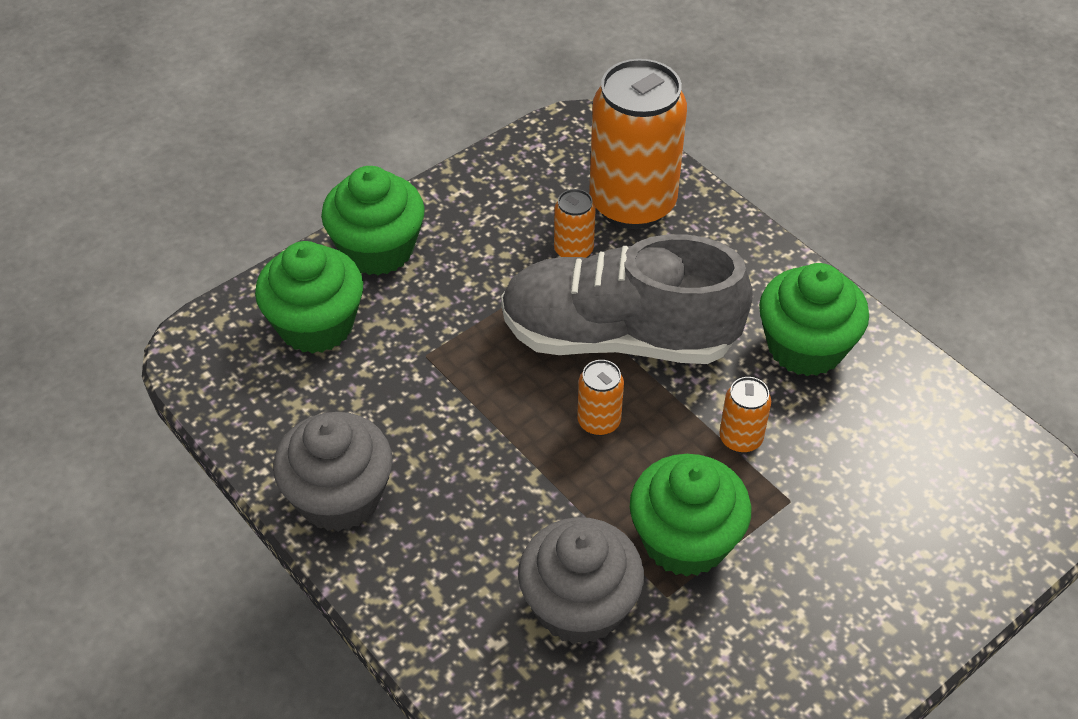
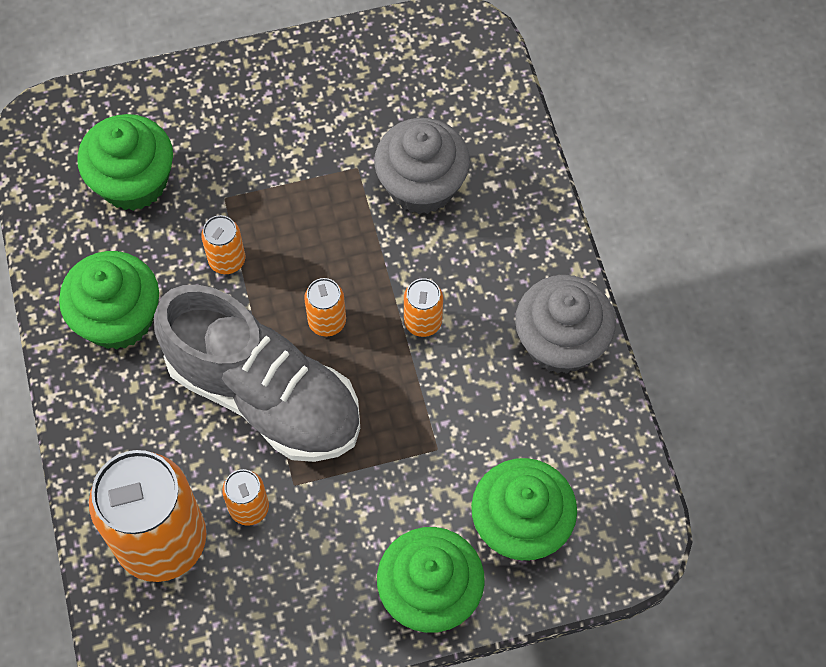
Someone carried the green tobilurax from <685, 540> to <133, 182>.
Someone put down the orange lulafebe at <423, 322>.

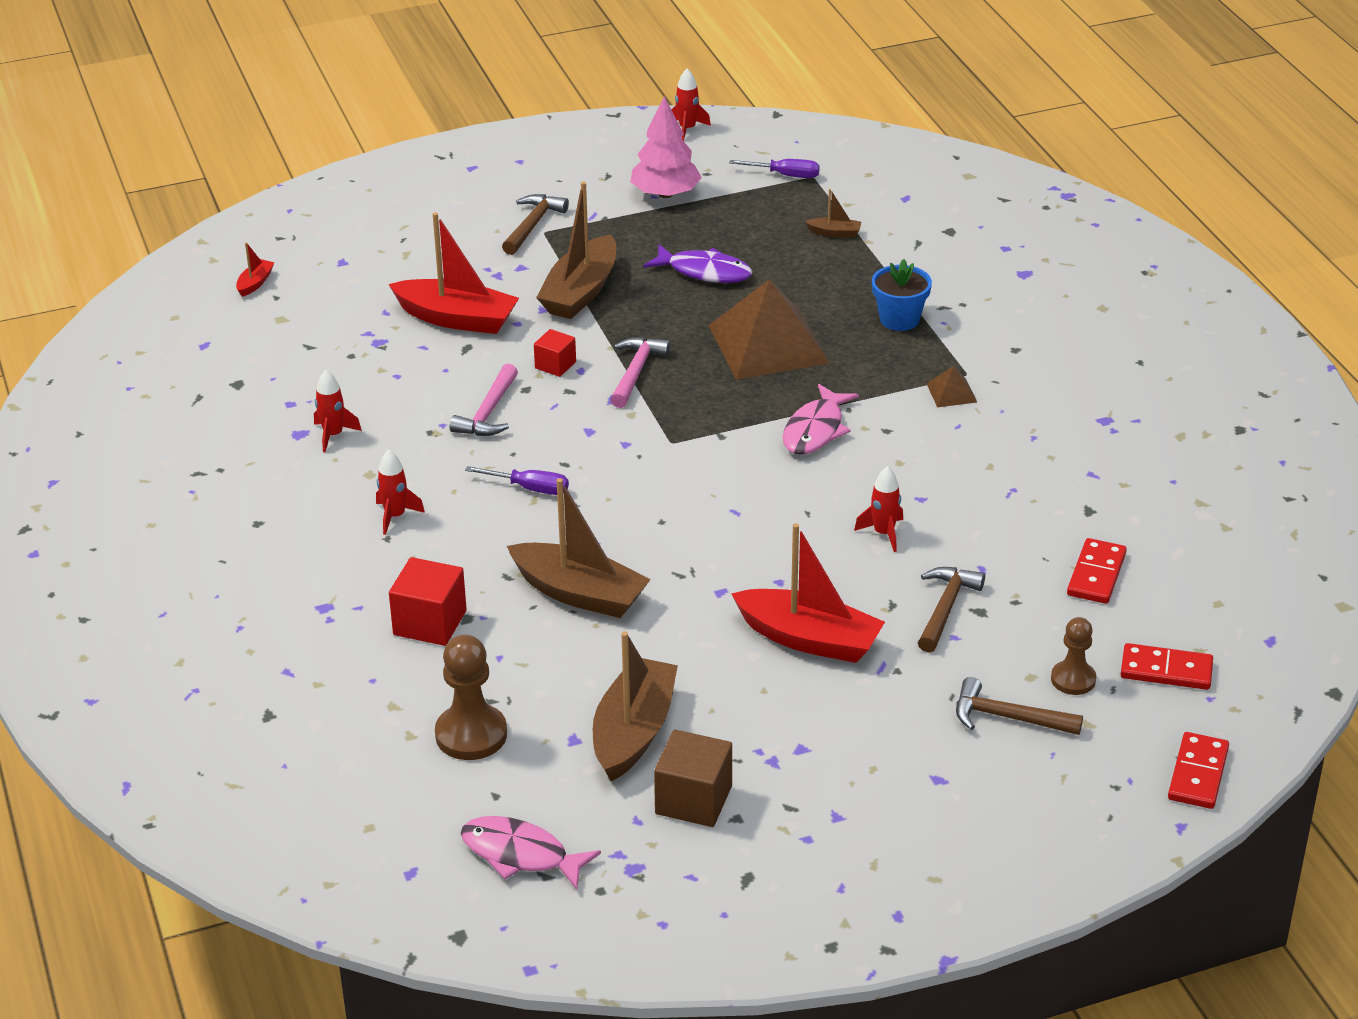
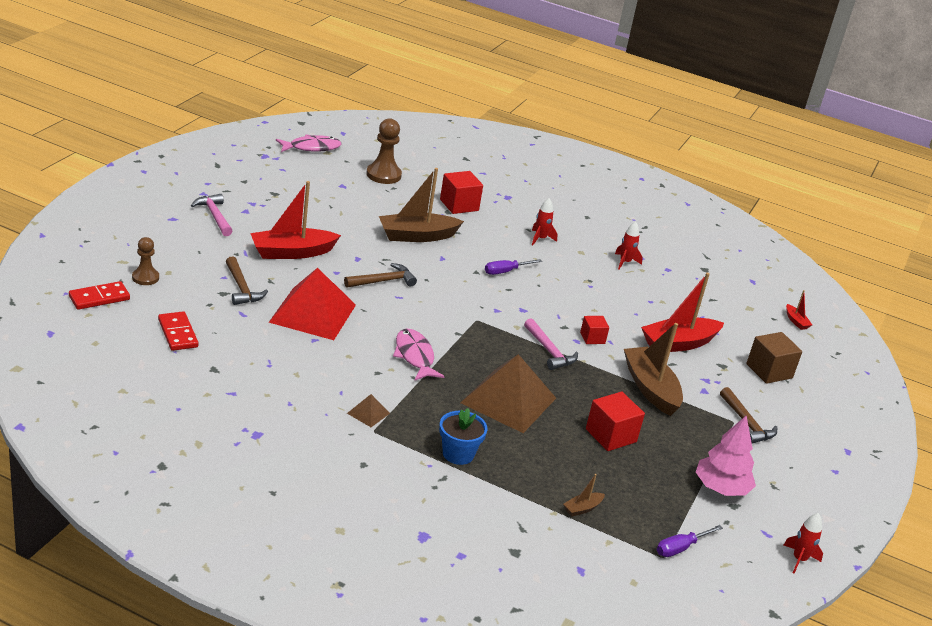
Someone carried the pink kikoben from <488, 412> to <214, 216>.
Someone took away the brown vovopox at <633, 732>.
Someone swapped the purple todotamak at <704, 272> for the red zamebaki at <611, 435>.
Someone carried the brown zamebaki from <693, 800> to <769, 371>.
Someone swapped the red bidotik at <883, 533> for the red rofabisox at <313, 313>.
Someone carried the brown kikoben from <1007, 717> to <383, 281>.
Someone took away the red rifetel at <1198, 774>.

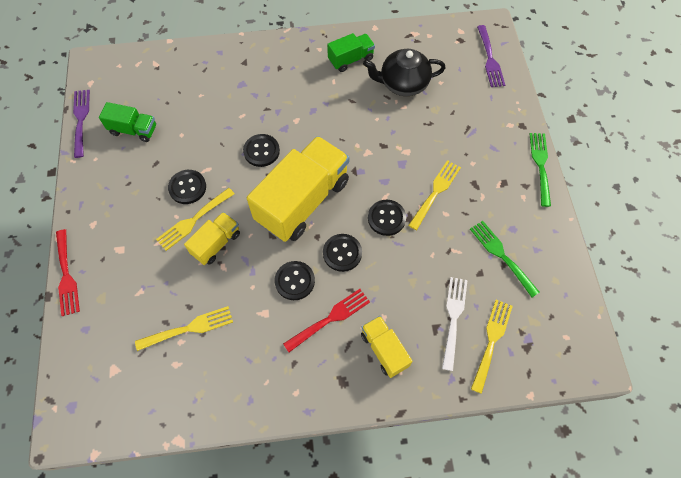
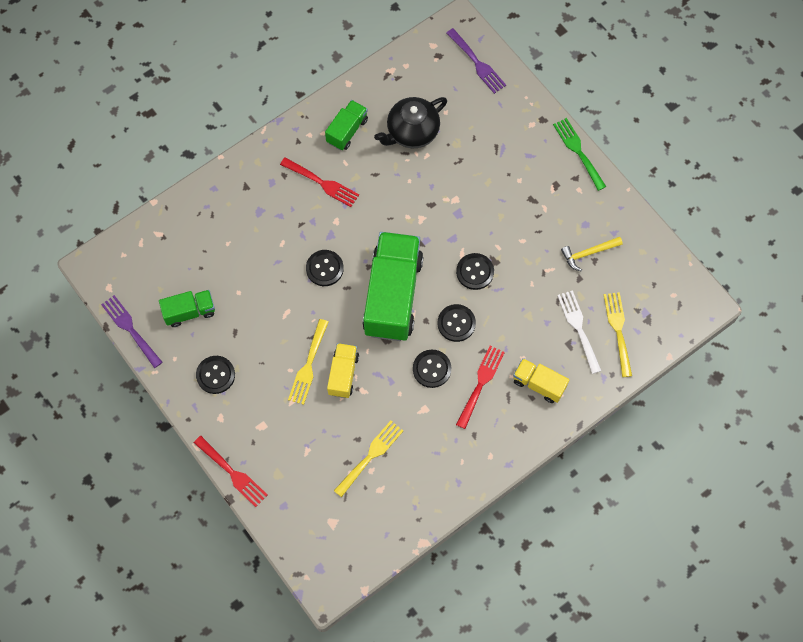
Someone carried the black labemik from <187, 187> to <215, 375>.
Someone repainted the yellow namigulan at <303, 201>, which became the green namigulan at <393, 295>.
Someone took away the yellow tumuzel at <435, 192>.
Someone swapped the green tumuzel at <501, 255> for the yellow kikoben at <588, 253>.
Someone put down the red tumuzel at <322, 183>.

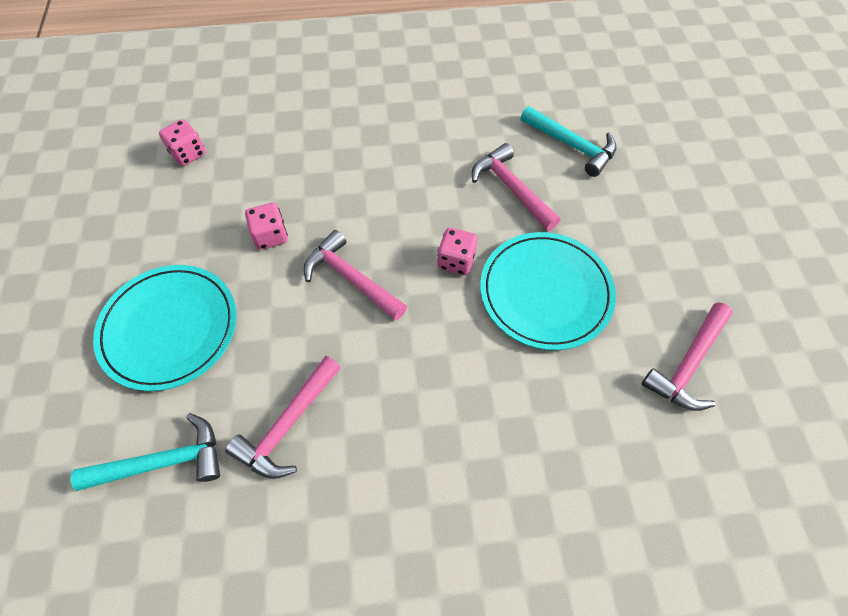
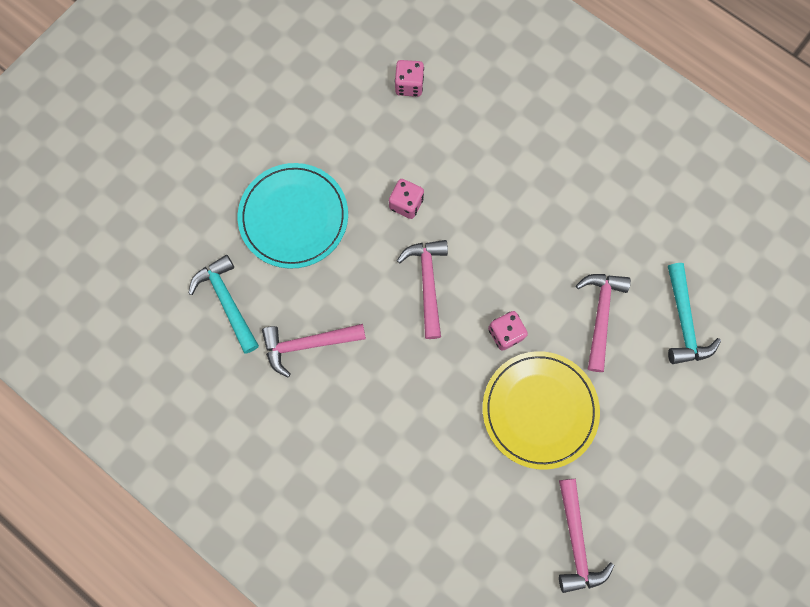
Someone rotated the turquoise kikoben at <163, 462> by 150 degrees counterclockwise.
Someone repainted the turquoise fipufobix at <545, 292>, which became the yellow fipufobix at <539, 410>.
Someone rotated the pink kikoben at <688, 364> by 90 degrees counterclockwise.

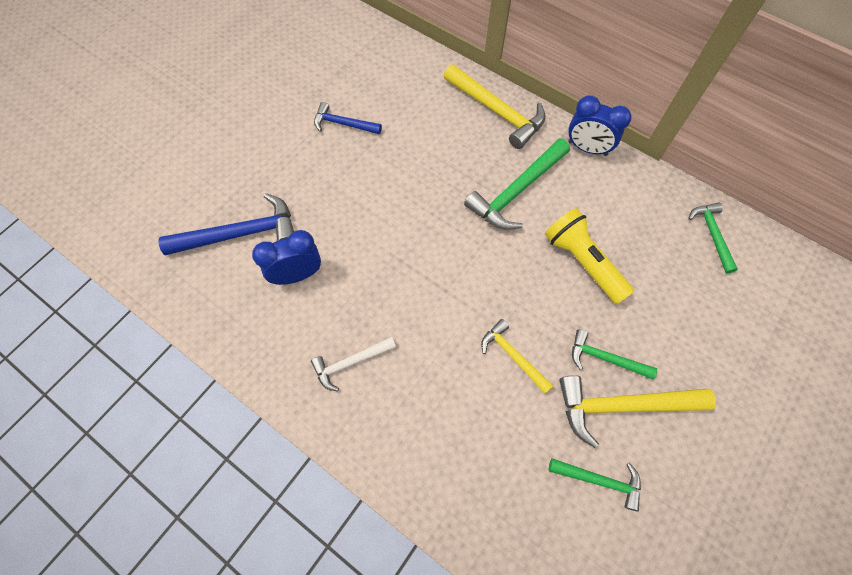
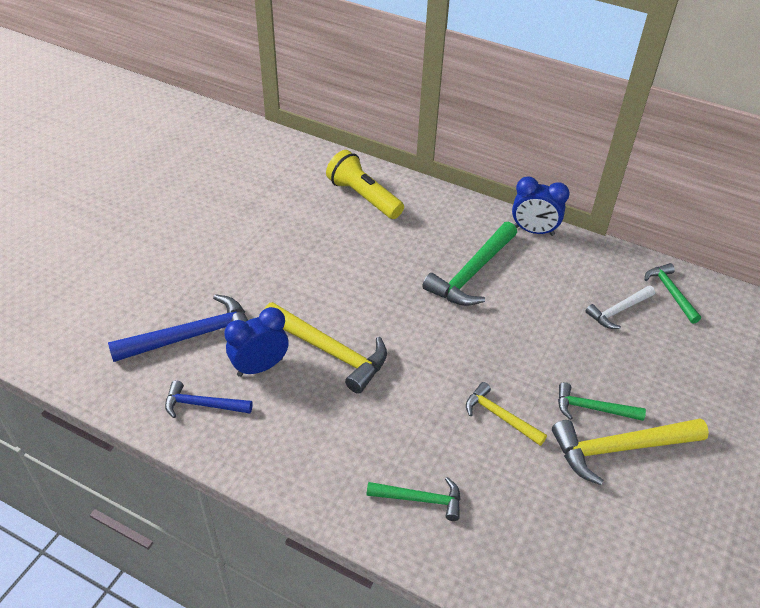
Someone carried the white kikoben from <350, 363> to <618, 311>.
Someone carried the blue kikoben from <343, 124> to <202, 404>.
Someone carried the yellow kikoben from <497, 112> to <330, 351>.
Someone carried the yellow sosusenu from <583, 262> to <363, 197>.
Someone carried the green kikoben from <600, 480> to <420, 499>.

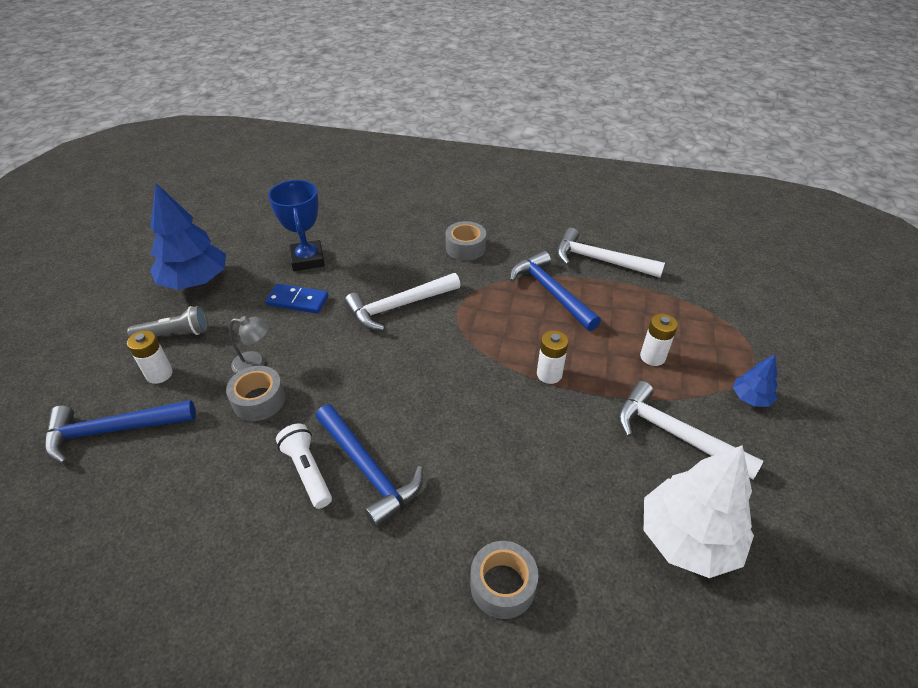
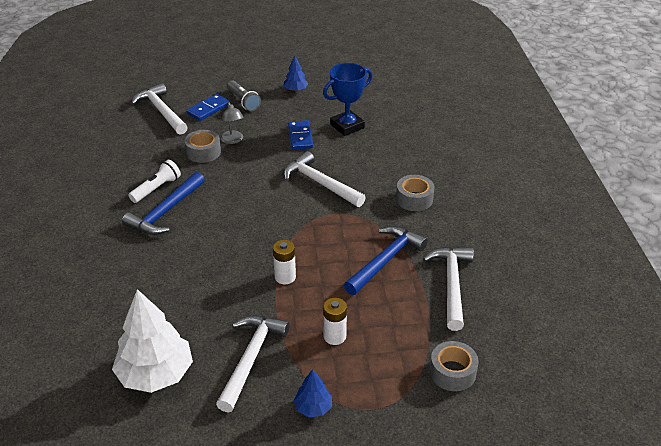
Someone repainted the blue kikoben at <113, 431>, which became the white kikoben at <161, 111>.
Someone swapped the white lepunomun at <159, 374> for the blue rifetel at <208, 109>.
Someone scaled the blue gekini at <195, 281> by 0.48.
Someone carried the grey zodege from <502, 585> to <452, 372>.

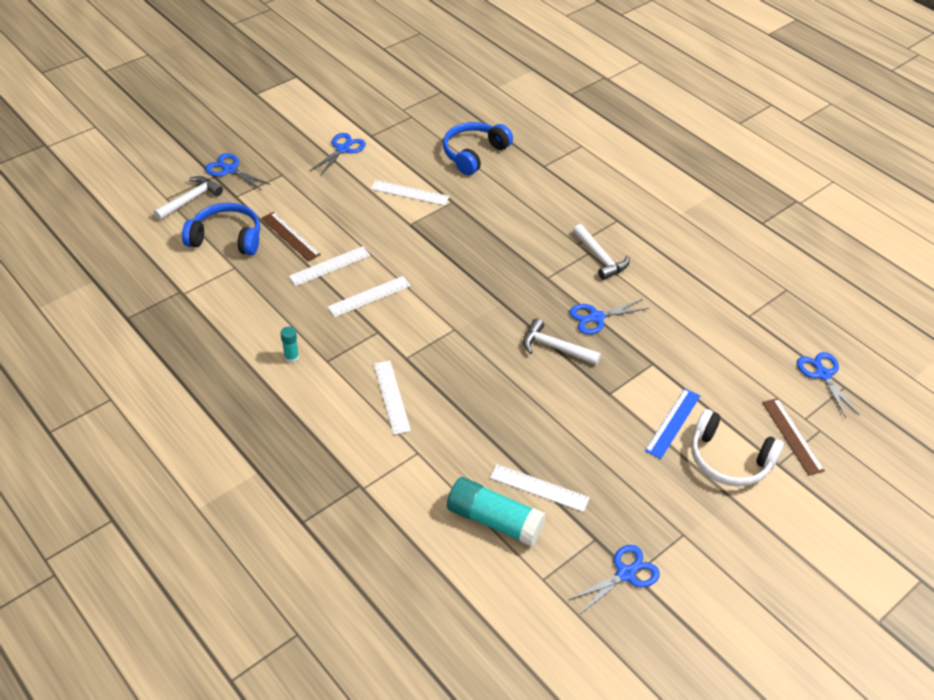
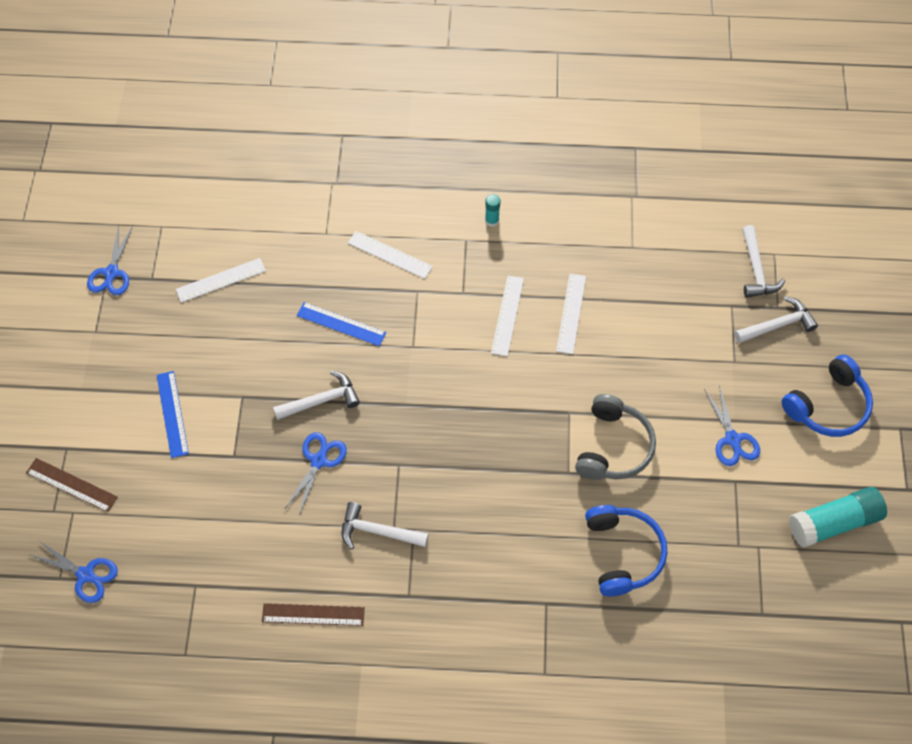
Someone carried the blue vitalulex from <227, 238> to <828, 405>.
Someone swapped the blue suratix at <230, 170> for the white kikoben at <777, 325>.
Someone carried the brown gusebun from <290, 236> to <313, 614>.
Someone swapped the white gusebun at <409, 193> for the grey vitalulex at <613, 446>.
Someone carried the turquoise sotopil from <494, 520> to <834, 522>.
Someone took away the white vitalulex at <729, 459>.
Someone put down the blue gusebun at <341, 324>.

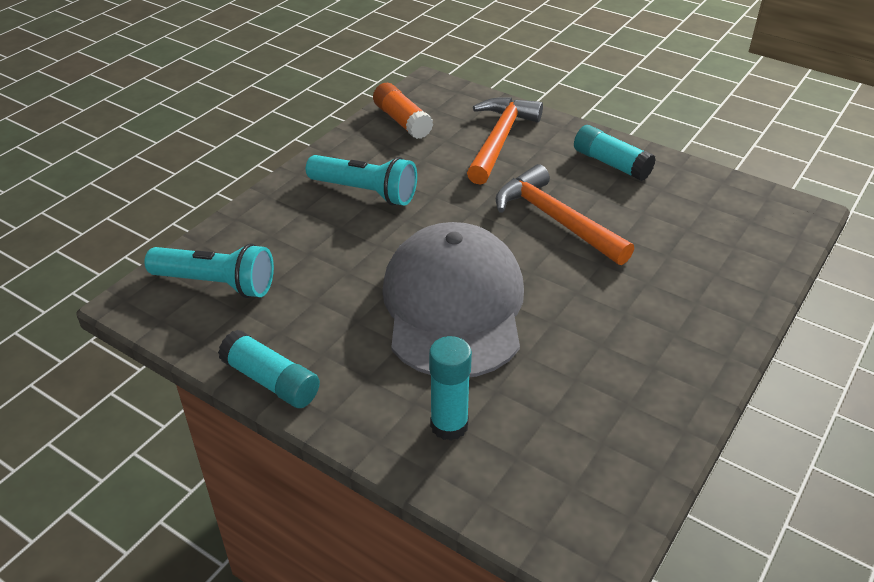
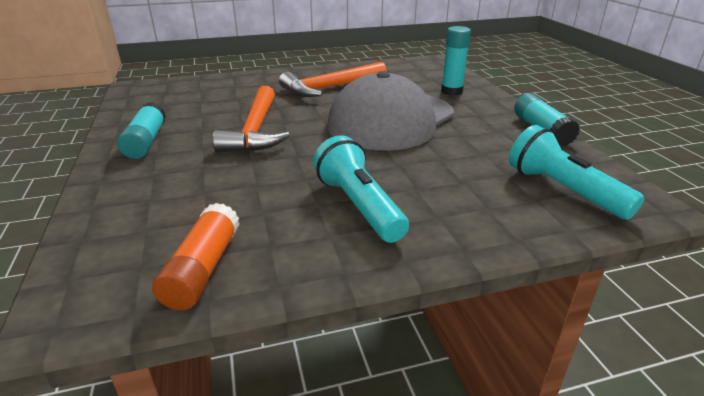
Someone carried the orange kikoben from <499, 140> to <330, 88>.

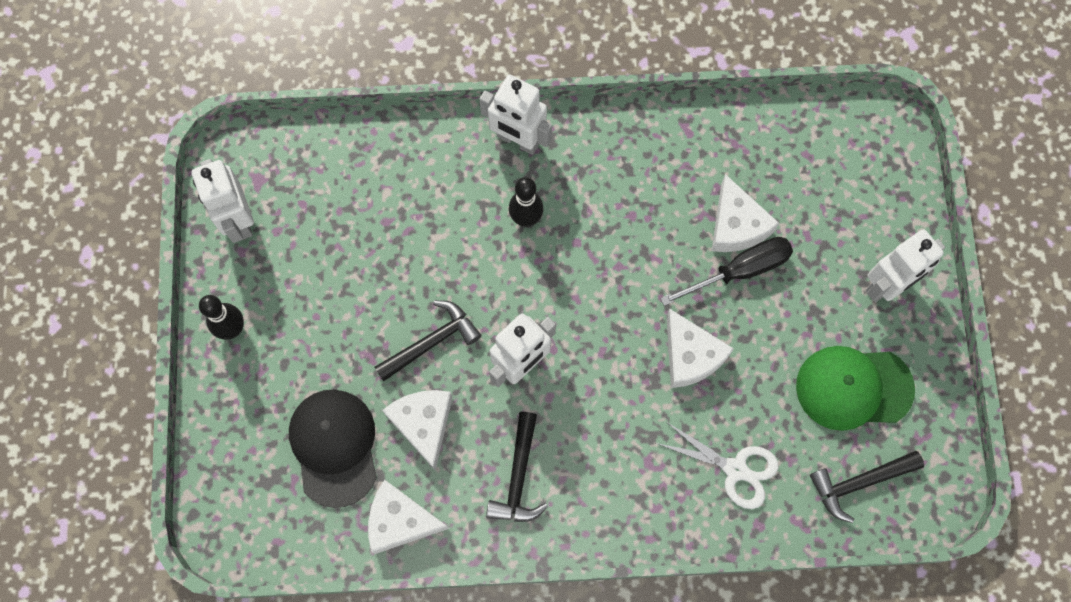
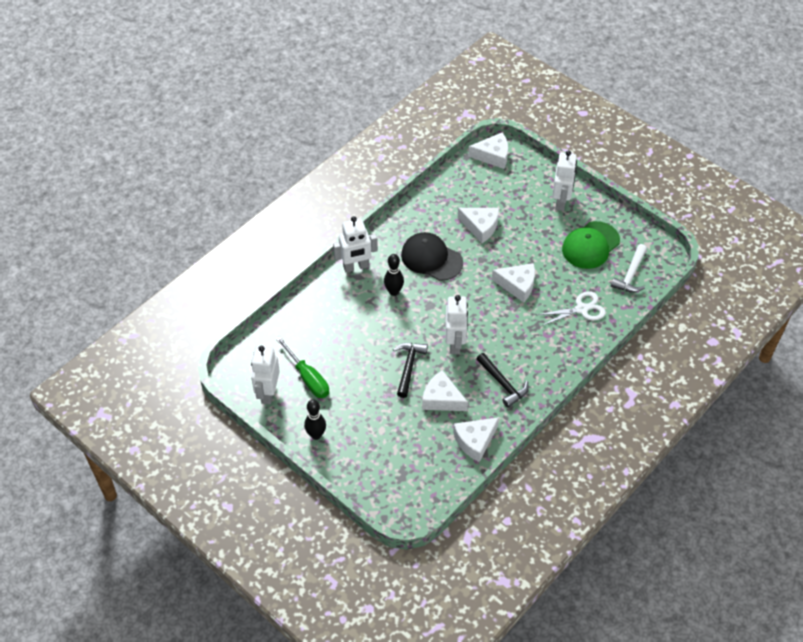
Someone rotated the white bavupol at <238, 220> by 75 degrees clockwise.
Someone carried the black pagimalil from <334, 447> to <431, 258>.
Someone took away the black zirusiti at <740, 270>.
Someone repainted the black kikoben at <859, 483>, which became the white kikoben at <630, 275>.
Someone put down the green zirusiti at <308, 378>.
Someone put down the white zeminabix at <493, 155>.

